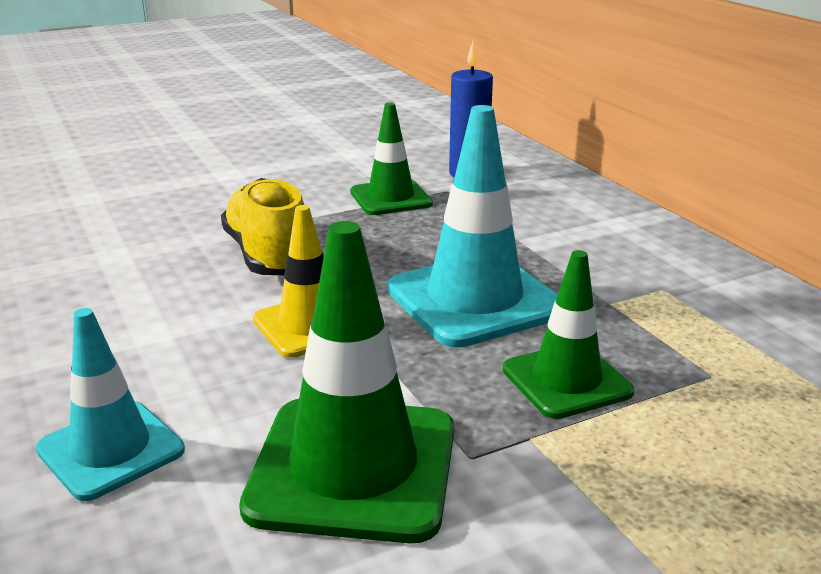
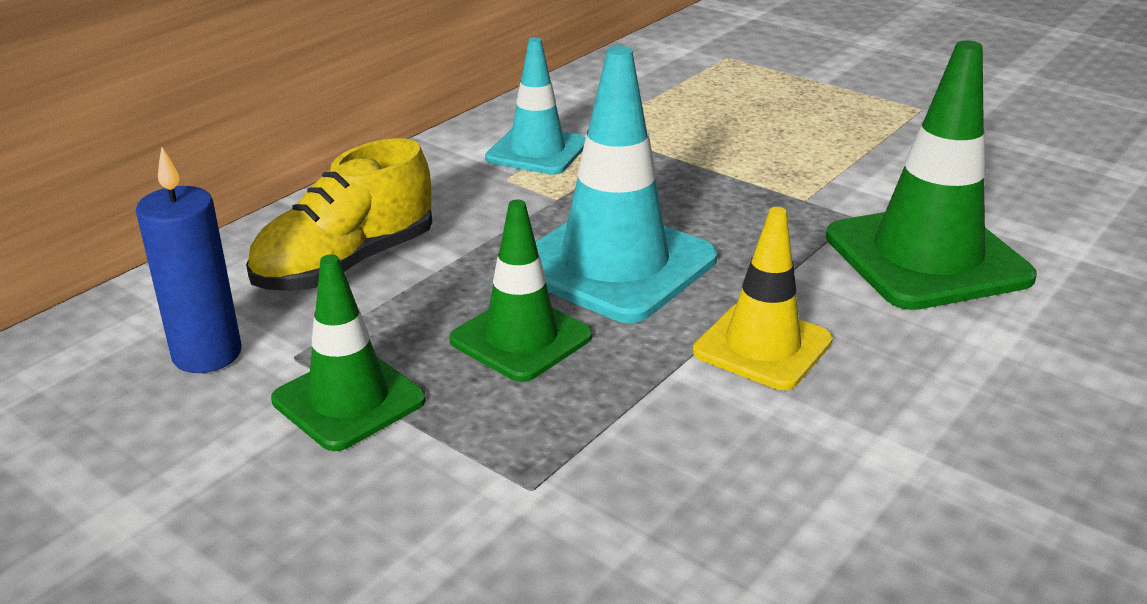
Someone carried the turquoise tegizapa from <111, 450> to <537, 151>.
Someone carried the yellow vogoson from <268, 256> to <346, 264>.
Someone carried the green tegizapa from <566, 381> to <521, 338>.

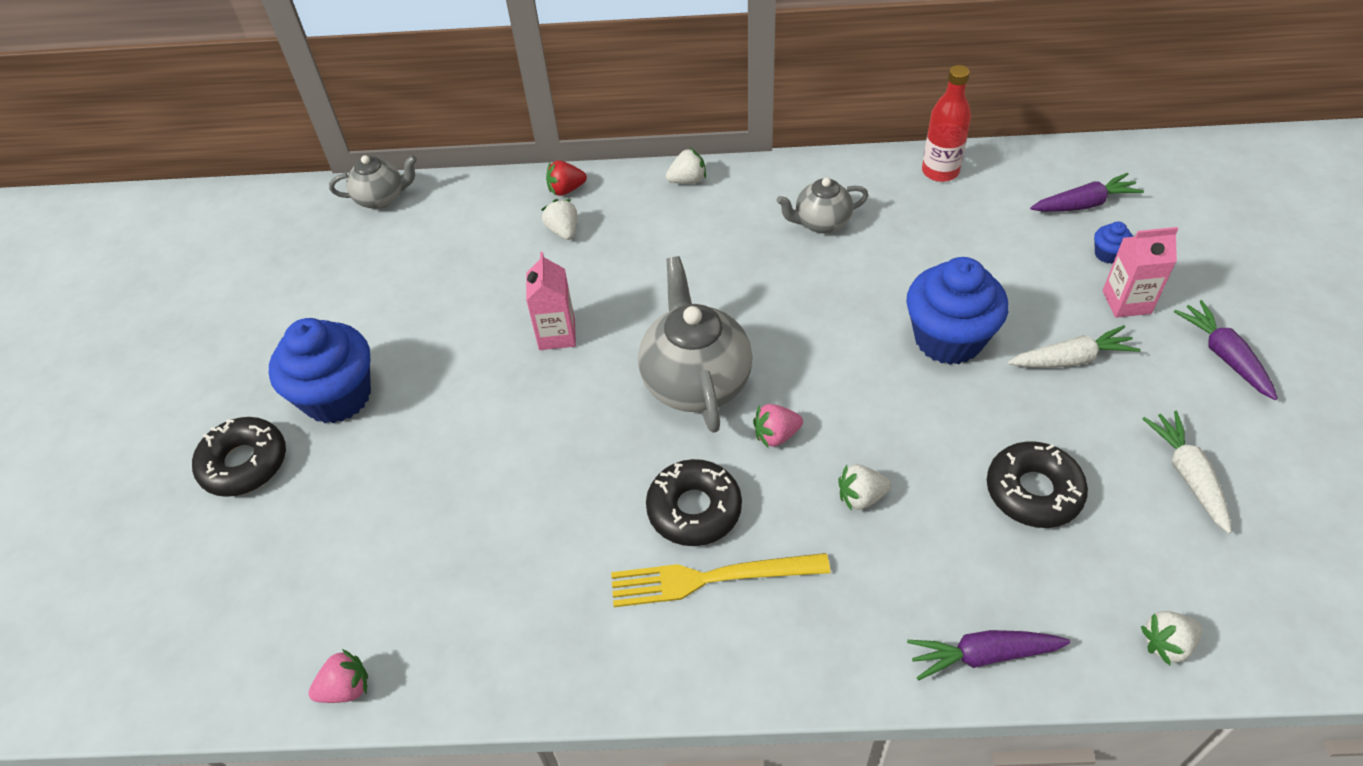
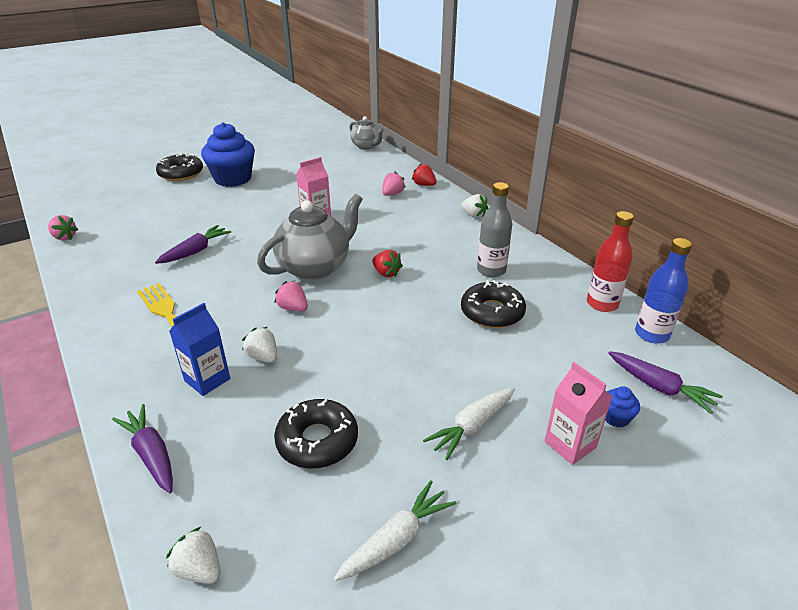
Someone repainted the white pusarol at <563, 231>, which became the pink pusarol at <392, 194>.
Someone carried the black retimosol from <694, 509> to <492, 312>.
Someone swapped the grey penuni at <821, 223> for the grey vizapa at <491, 270>.
Someone took away the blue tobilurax at <948, 339>.
Someone rotated the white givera at <1071, 359> by 90 degrees clockwise.
Someone carried the purple givera from <1224, 356> to <195, 251>.
Someone put down the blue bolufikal at <207, 380>.
Someone put down the red pusarol at <386, 273>.
Someone put down the blue vizapa at <651, 334>.

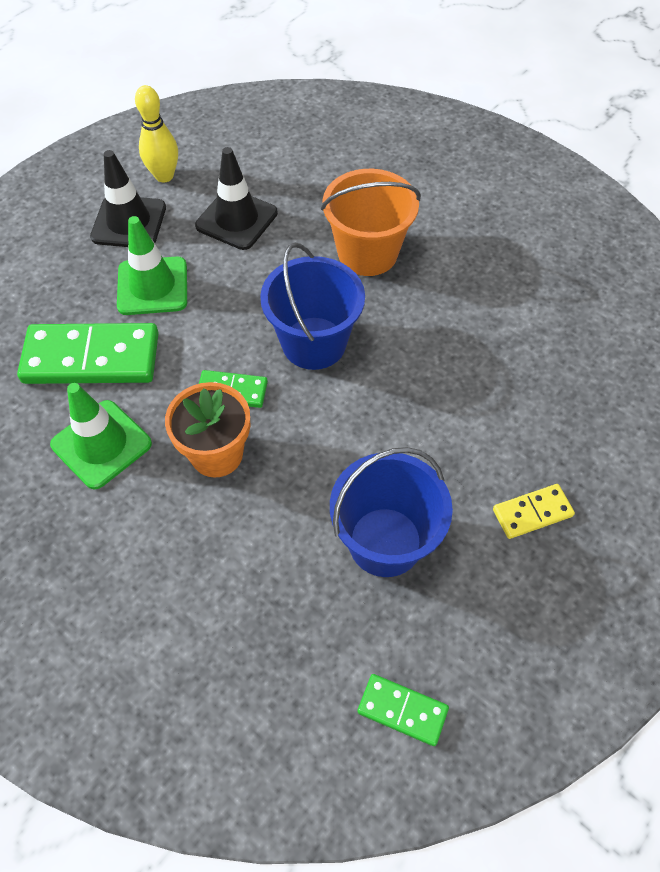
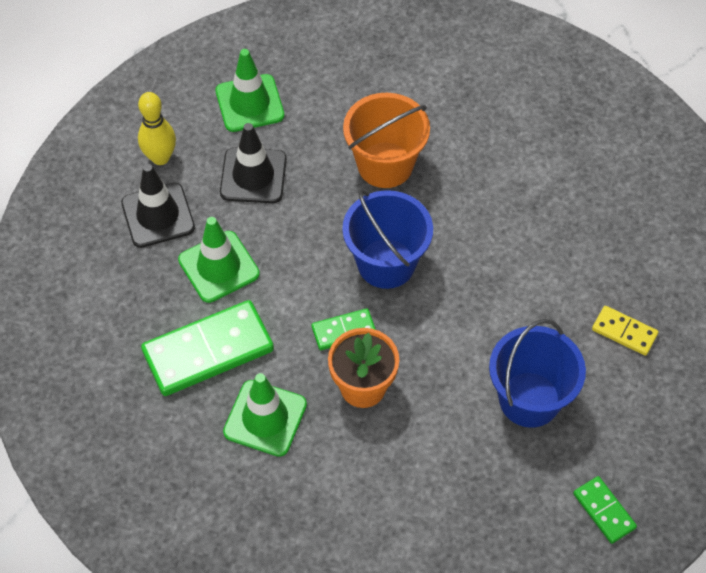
Someone rotated the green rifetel at <402, 710> by 60 degrees clockwise.
Someone rotated the yellow rifetel at <532, 513> by 75 degrees clockwise.
Someone put down the green tegizapa at <249, 103>.

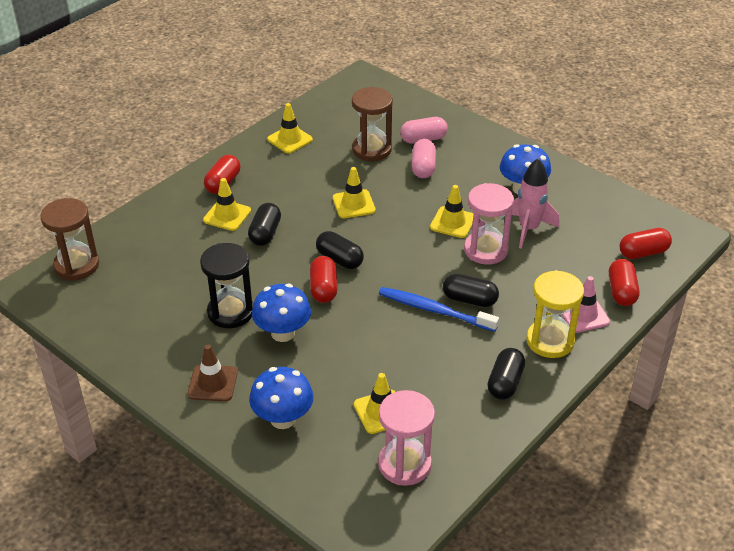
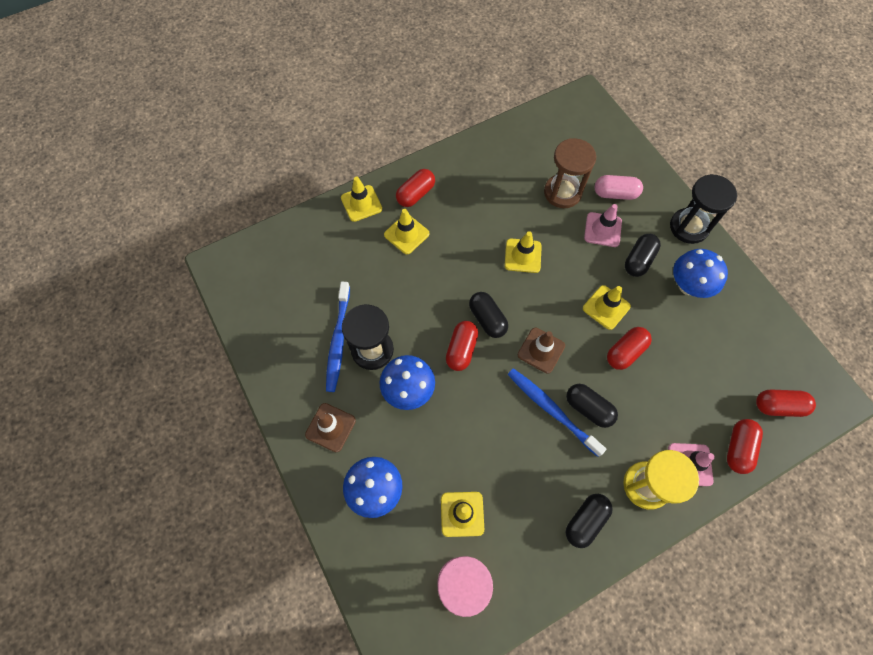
Someone took away the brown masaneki at <76, 265>.
Someone carried the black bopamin from <265, 233> to <638, 260>.
Someone carried the yellow tegizapa from <290, 139> to <361, 203>.
Someone swapped the pink bopamin at <423, 167> for the pink tegizapa at <602, 230>.
Someone swapped the pink masaneki at <485, 250> for the red bopamin at <625, 352>.
Someone took away the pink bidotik at <528, 229>.
Someone put down the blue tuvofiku at <338, 340>.
Someone put down the brown tegizapa at <541, 350>.
Someone put down the black masaneki at <689, 227>.

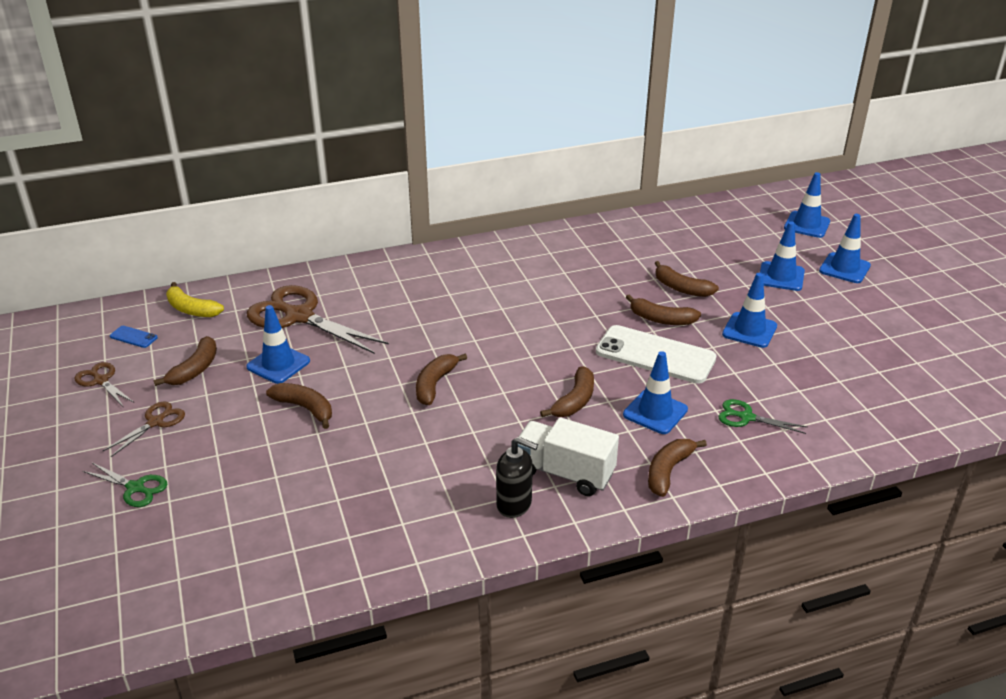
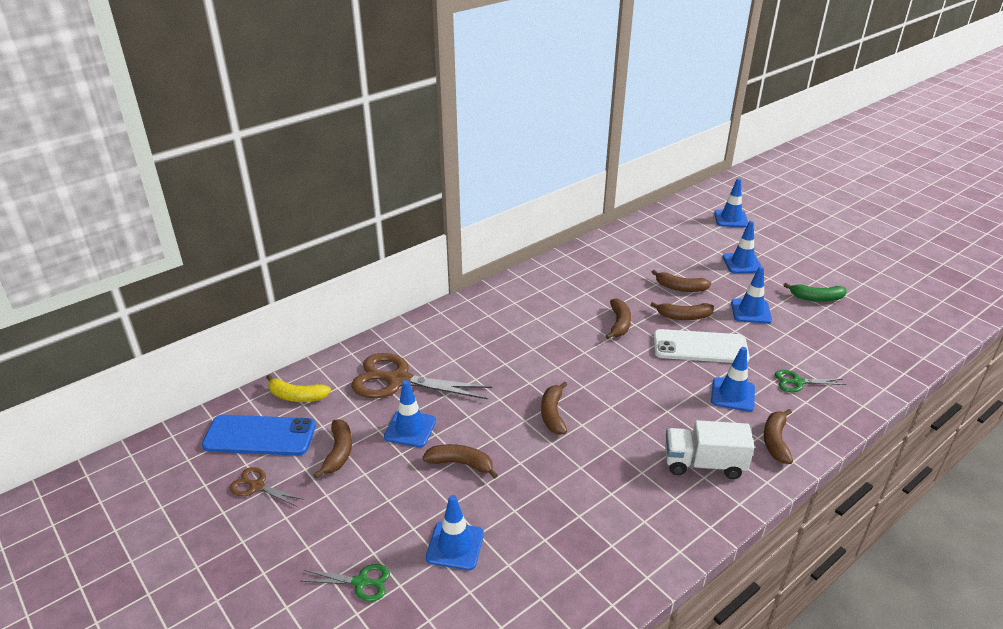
Someone took away the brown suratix at <155, 422>.
Someone scaled the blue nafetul at <133, 337> by 2.42.
Someone took away the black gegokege at <514, 504>.
Someone carried the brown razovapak from <574, 401> to <619, 324>.
Someone carried the blue tegizapa from <844, 268> to <455, 546>.
Someone put down the green razovapak at <816, 298>.

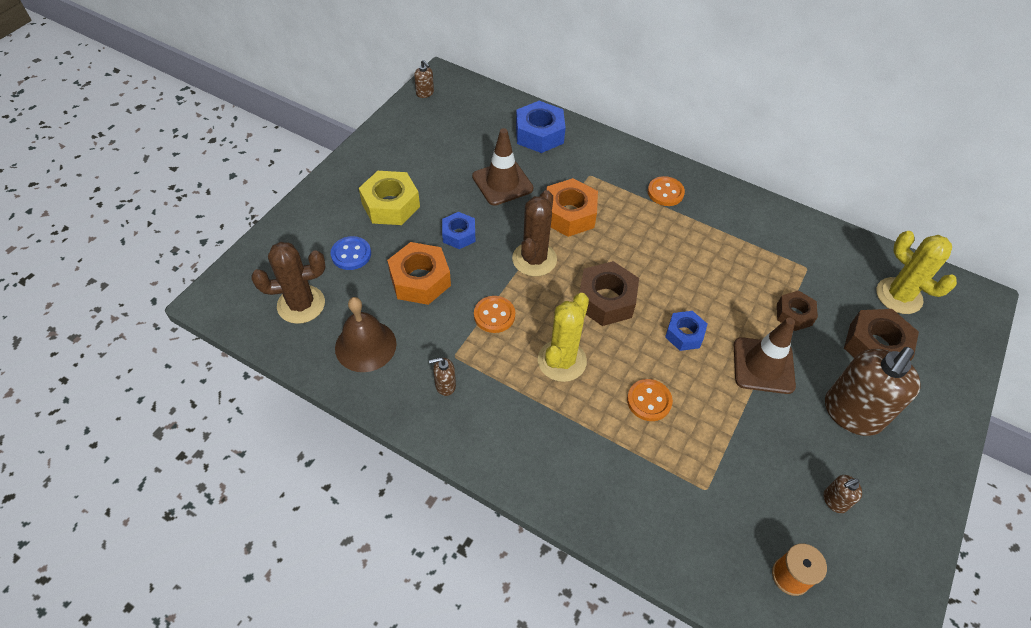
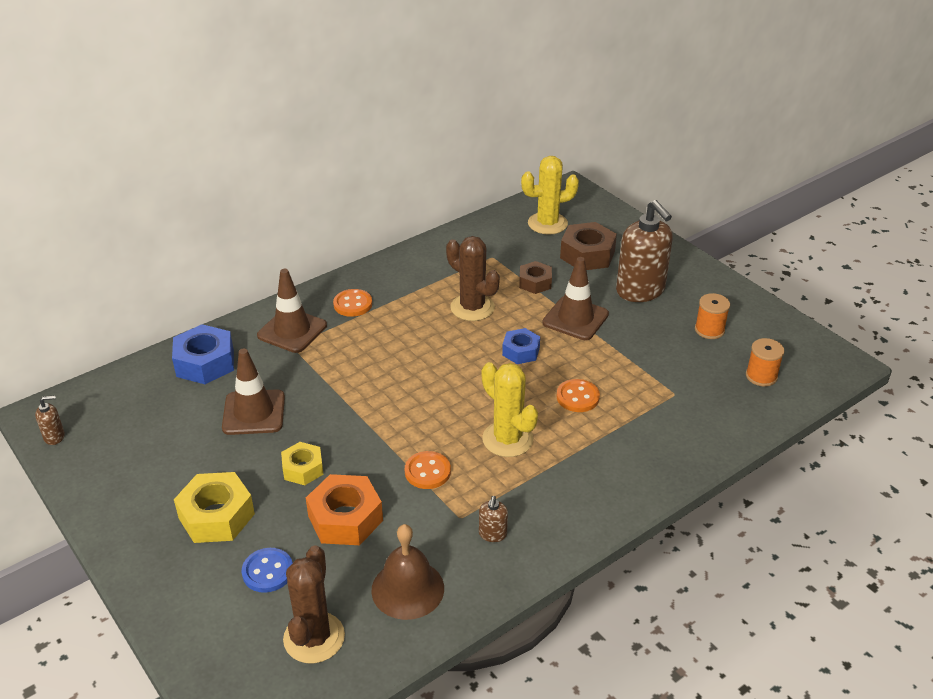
Someone repainted the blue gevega at <459, 235>, which became the yellow gevega at <303, 469>.
Someone carried the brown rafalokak from <534, 259> to <472, 308>.
Someone took away the orange gevega at <569, 214>.
Someone took away the brown gevega at <606, 300>.
Someone swapped the brown gegokege at <834, 501> for the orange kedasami at <709, 330>.
Someone put down the brown tegizapa at <292, 331>.

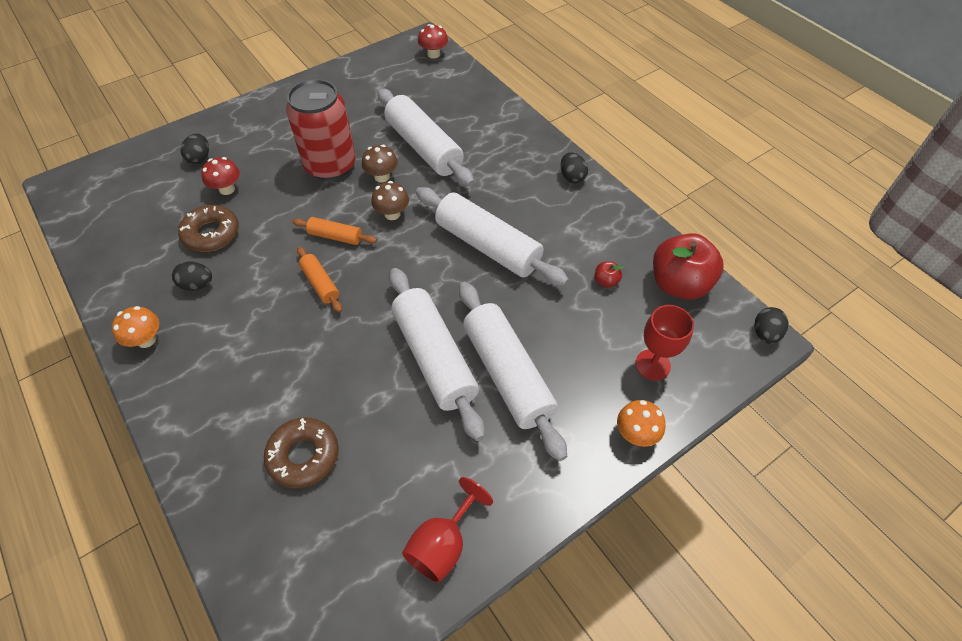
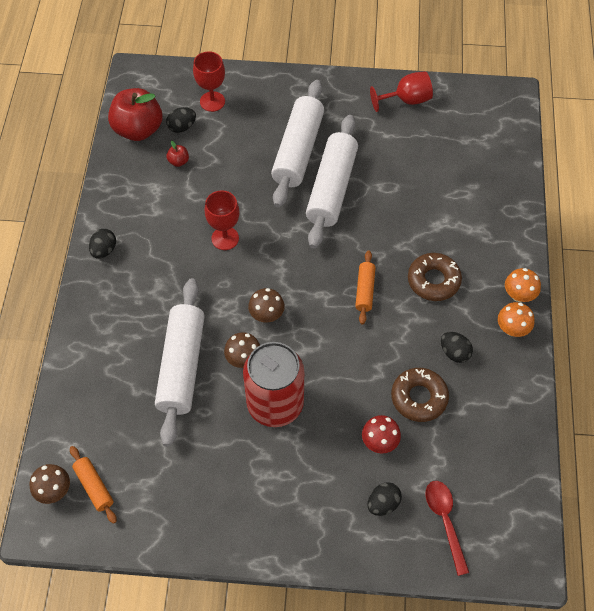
Someone carried the brown retimosol from <303, 456> to <433, 280>.
Someone carried the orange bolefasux from <335, 236> to <94, 486>.
Someone swapped the white bolefasux at <488, 246> for the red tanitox at <225, 238>.
Someone repainted the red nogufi at <433, 54>, which became the brown nogufi at <54, 490>.
Someone carried the orange nogufi from <636, 434> to <518, 295>.
Someone carried the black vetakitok from <765, 334> to <182, 127>.
Someone put down the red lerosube at <445, 521>.

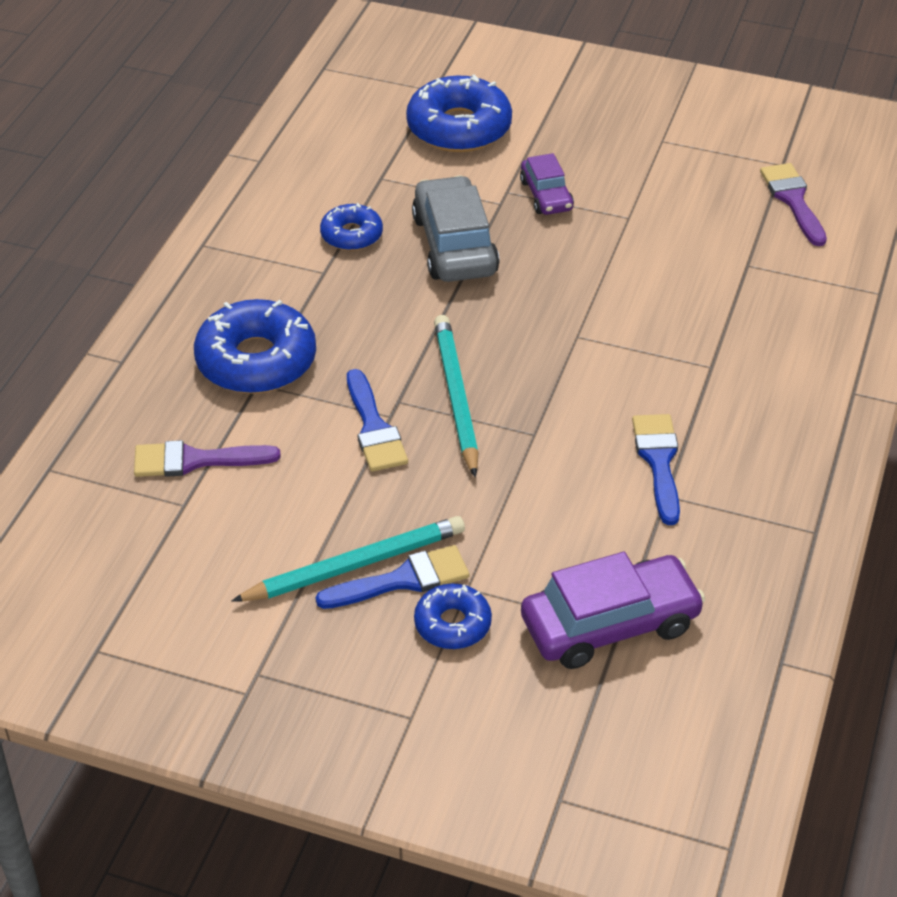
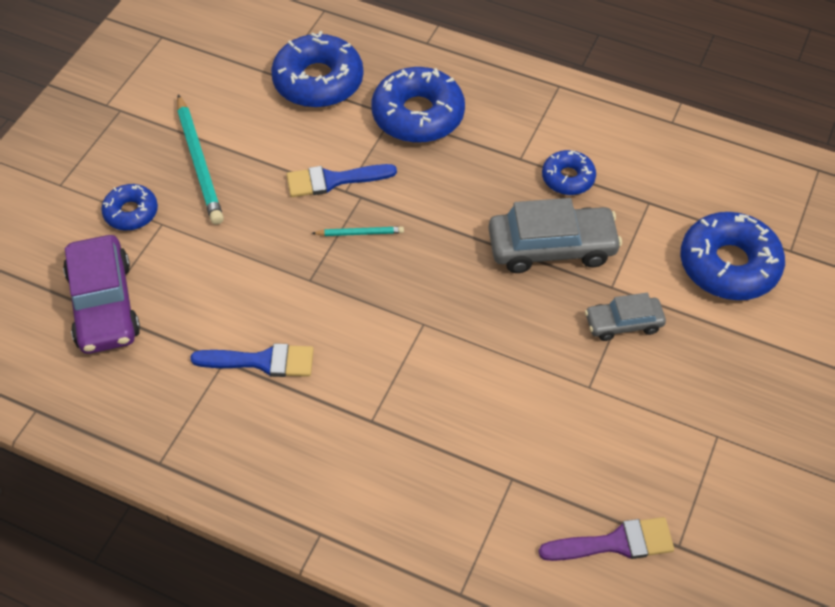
Someone swapped the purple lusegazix at <195, 460> for the blue retimosol at <318, 81>.
Someone took away the blue lusegazix at <402, 580>.
Someone scaled the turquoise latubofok at <456, 397> by 0.50.
Someone repainted the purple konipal at <546, 195>, which became the grey konipal at <623, 323>.

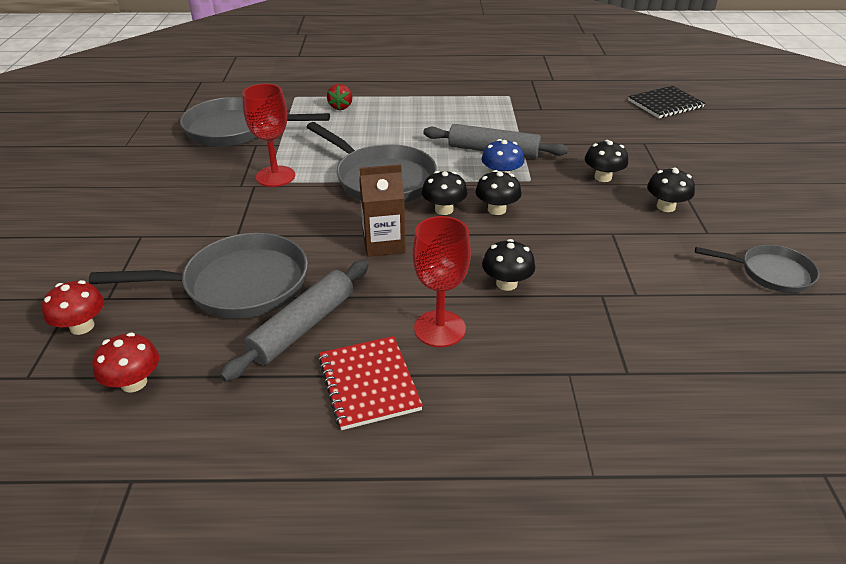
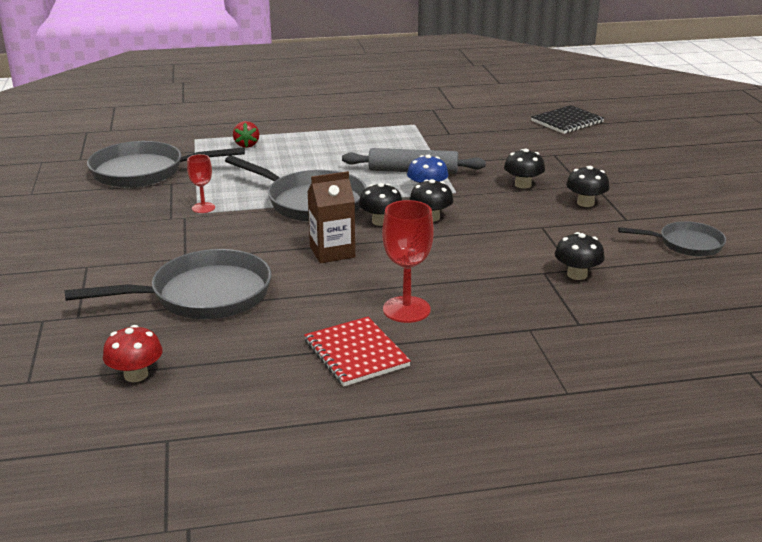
Someone took away the red nogufi at <82, 326>.
Someone took away the grey bolefasux at <303, 327>.
Someone scaled the red tanitox at <275, 176> by 0.59.
Someone carried the black nogufi from <506, 283> to <577, 275>.

